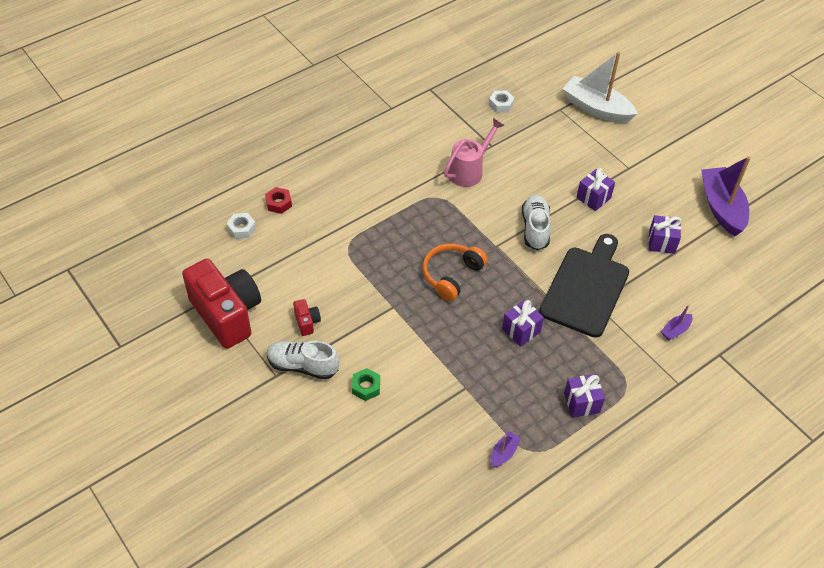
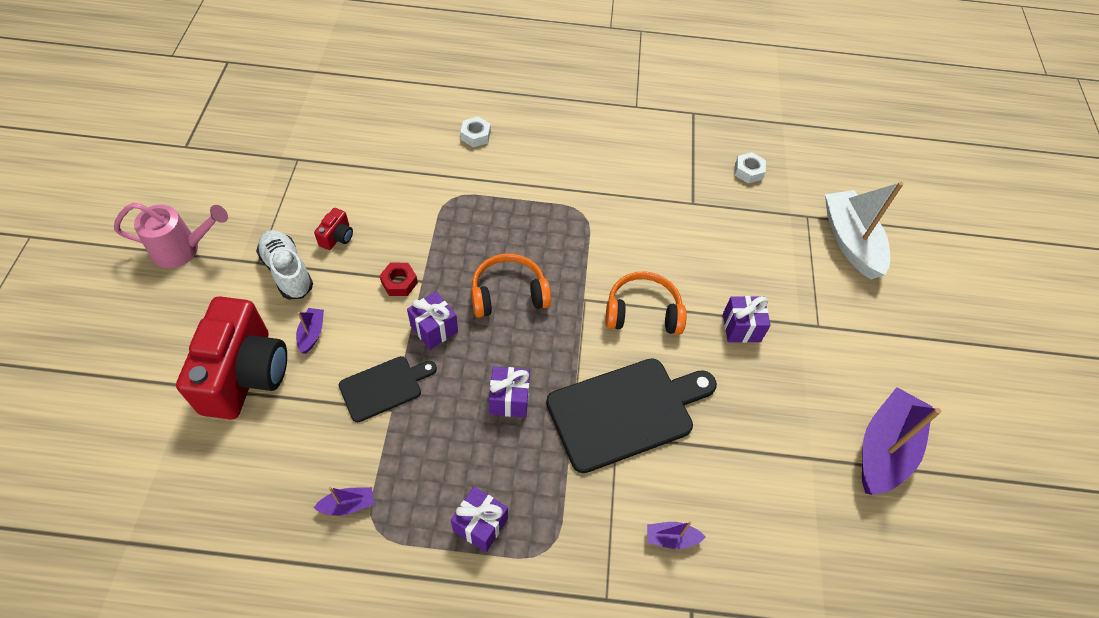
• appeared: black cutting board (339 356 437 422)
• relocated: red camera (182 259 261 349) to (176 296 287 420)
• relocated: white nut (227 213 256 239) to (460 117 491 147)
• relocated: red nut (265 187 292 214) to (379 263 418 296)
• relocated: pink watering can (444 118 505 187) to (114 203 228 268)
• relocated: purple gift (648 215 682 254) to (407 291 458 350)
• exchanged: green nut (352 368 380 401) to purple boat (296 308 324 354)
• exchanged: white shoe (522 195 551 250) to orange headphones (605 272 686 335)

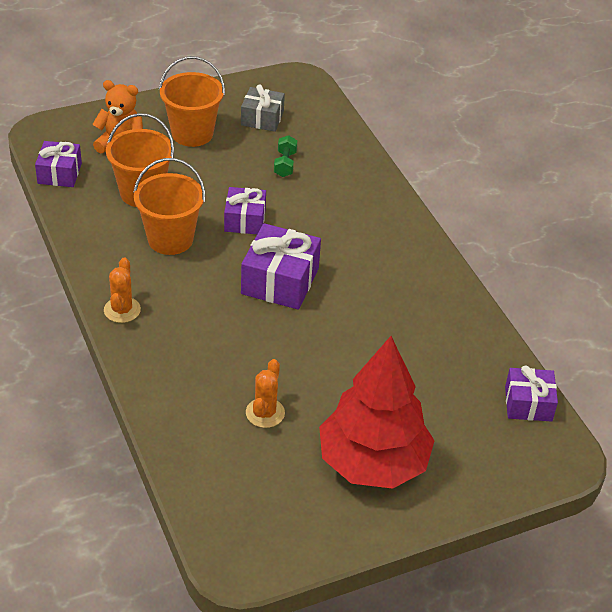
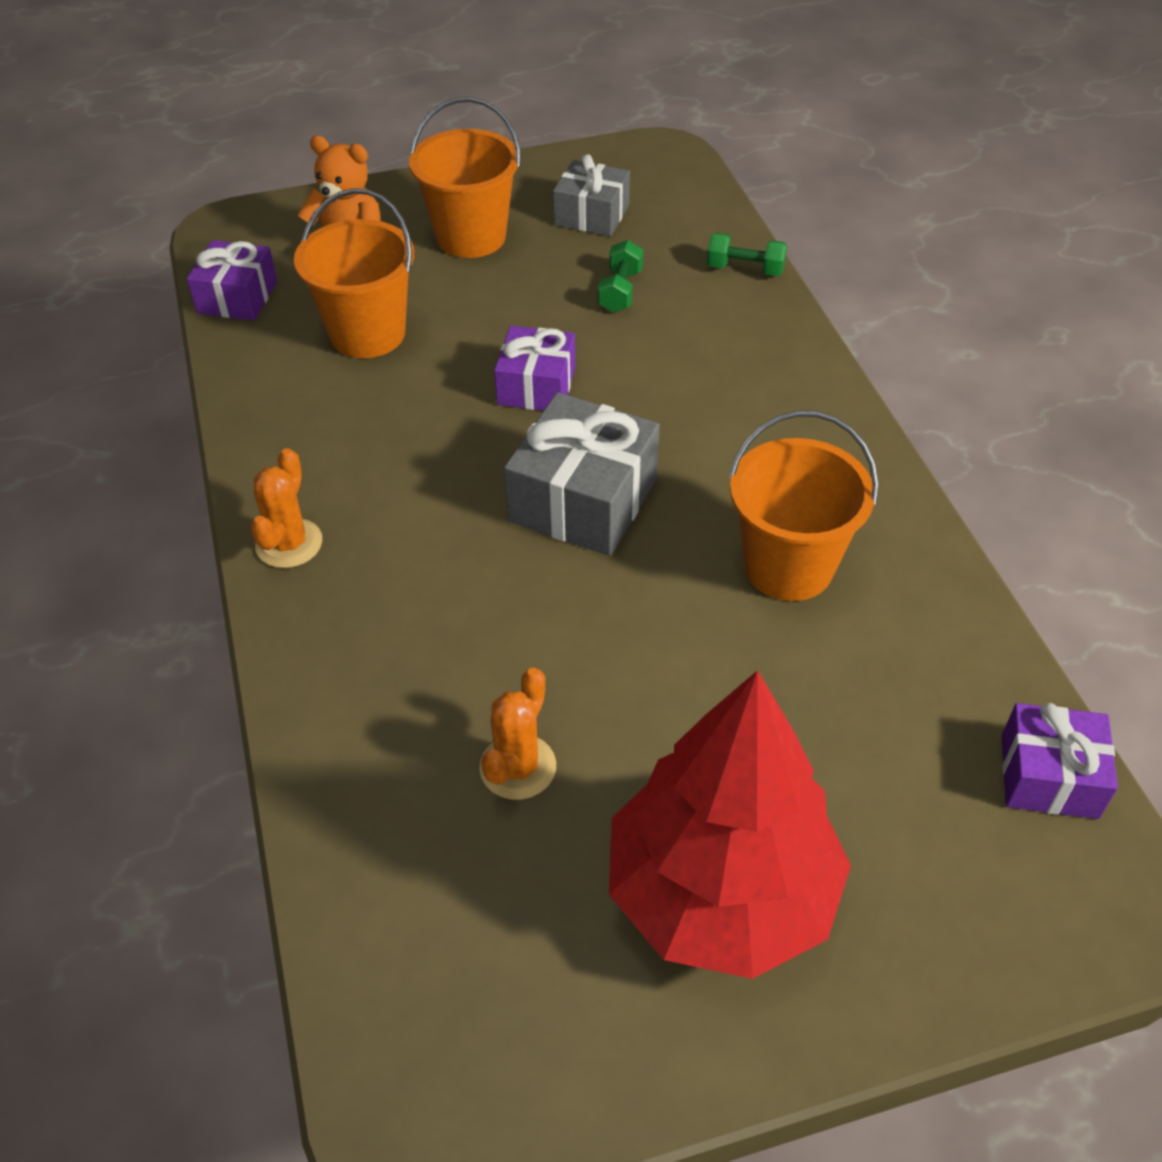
• appeared: green dumbbell (707 233 787 276)
• relocated: orange bucket (133 158 205 255) to (728 411 879 601)
• colour: purple gift (241 223 321 310) to grey gift (504 392 660 556)

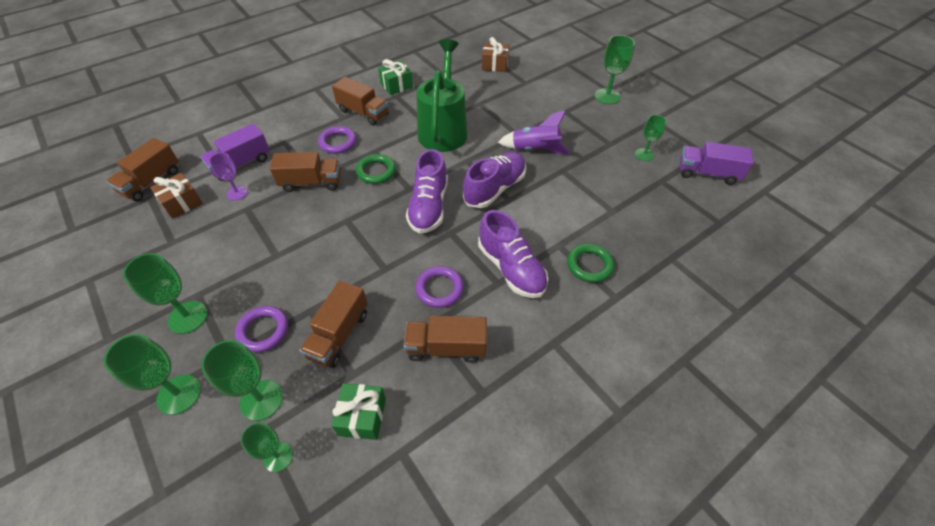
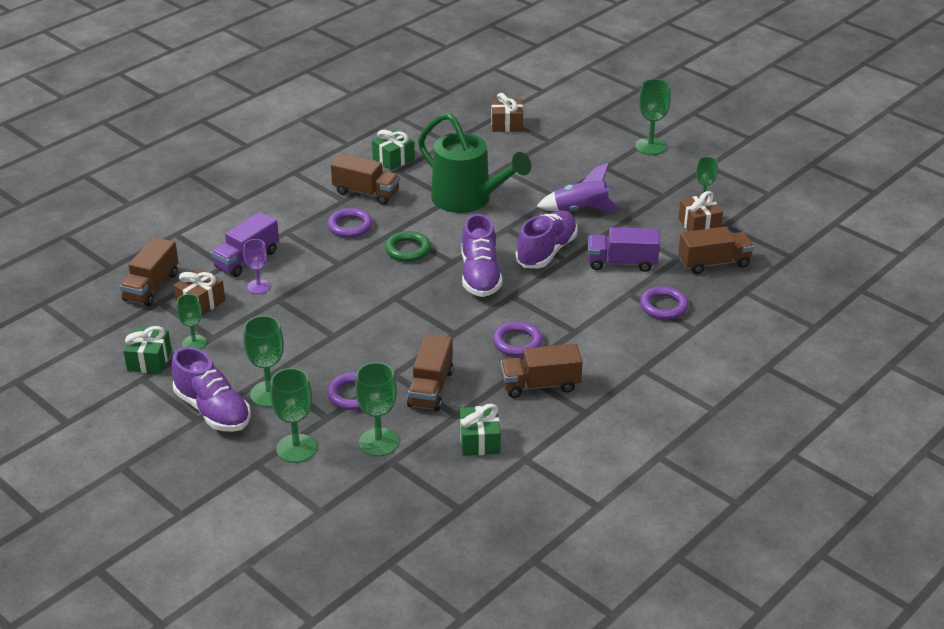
• appeared: green gift (123 326 172 374)
• appeared: brown gift (678 191 723 231)
• relocated: green goblet (241 422 293 472) to (177 294 207 349)
• relocated: brown truck (270 152 341 192) to (678 226 754 274)
• relocated: purple shoe (478 210 548 298) to (172 347 251 432)
• relocated: purple truck (680 142 754 185) to (588 227 660 272)
• colour: green ring (567 243 614 283) to purple ring (640 286 689 320)
• spun: green watering can (416 39 468 152) = (418 112 531 213) 135 degrees clockwise

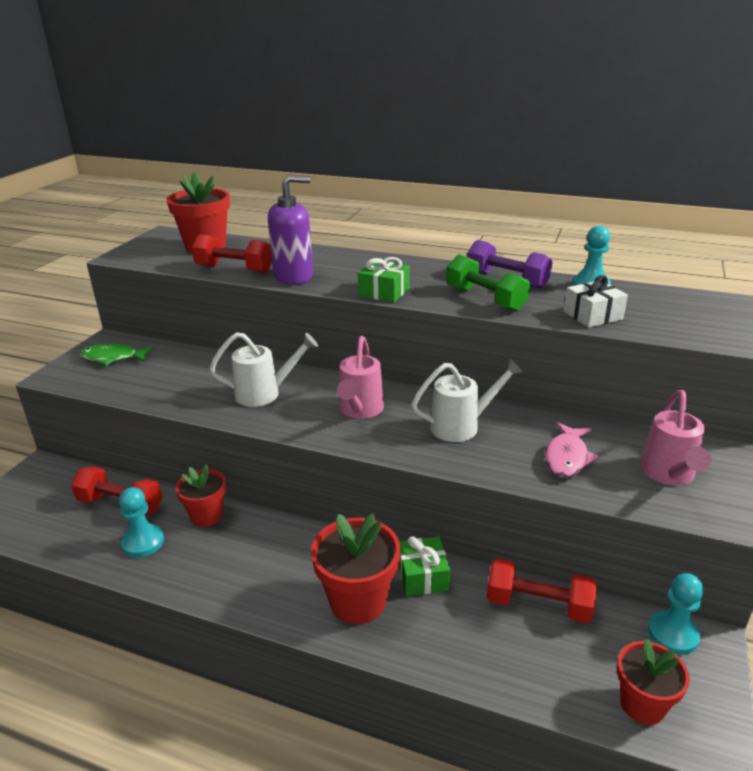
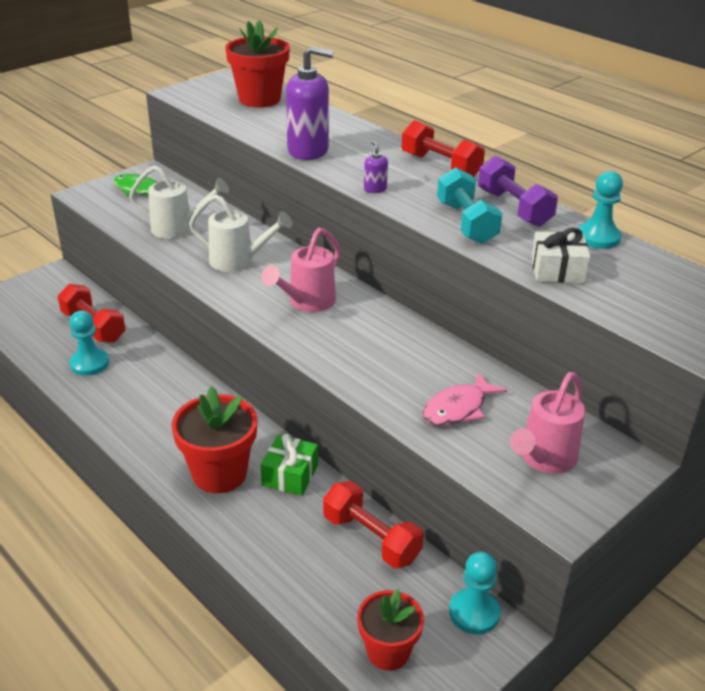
• missing: red flower pot (175 464 226 527)
• relocated: red dumbbell (192 234 272 273) to (401 120 485 177)
• relocated: white watering can (411 359 524 442) to (129 165 229 239)
• exchanged: green gift (358 257 410 303) to purple soap dispenser (364 141 388 193)
• colour: green dumbbell (446 254 530 312) to turquoise dumbbell (437 167 502 244)

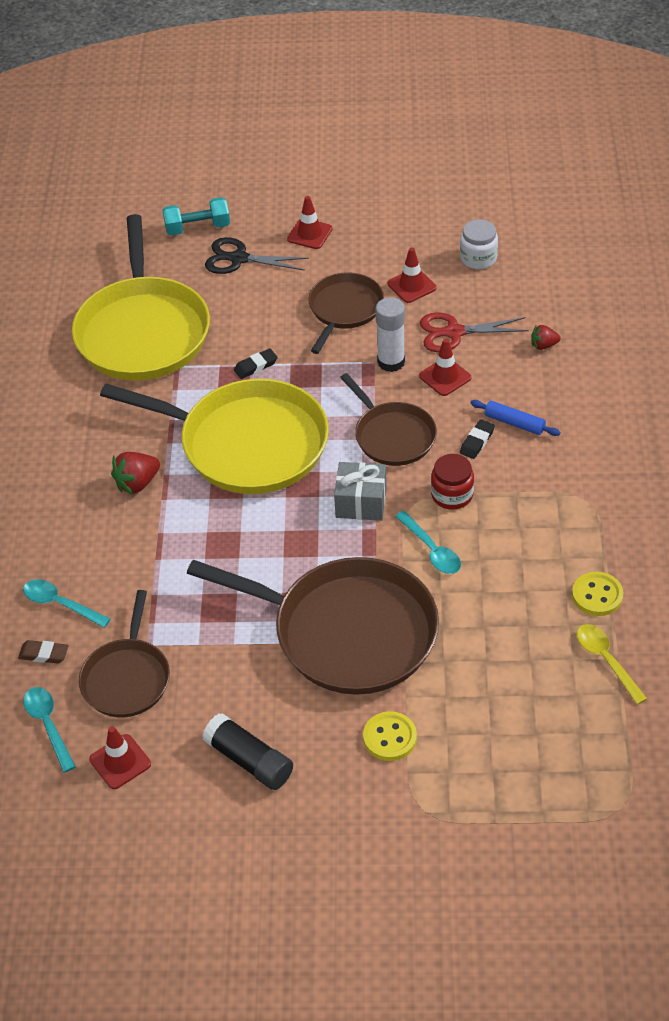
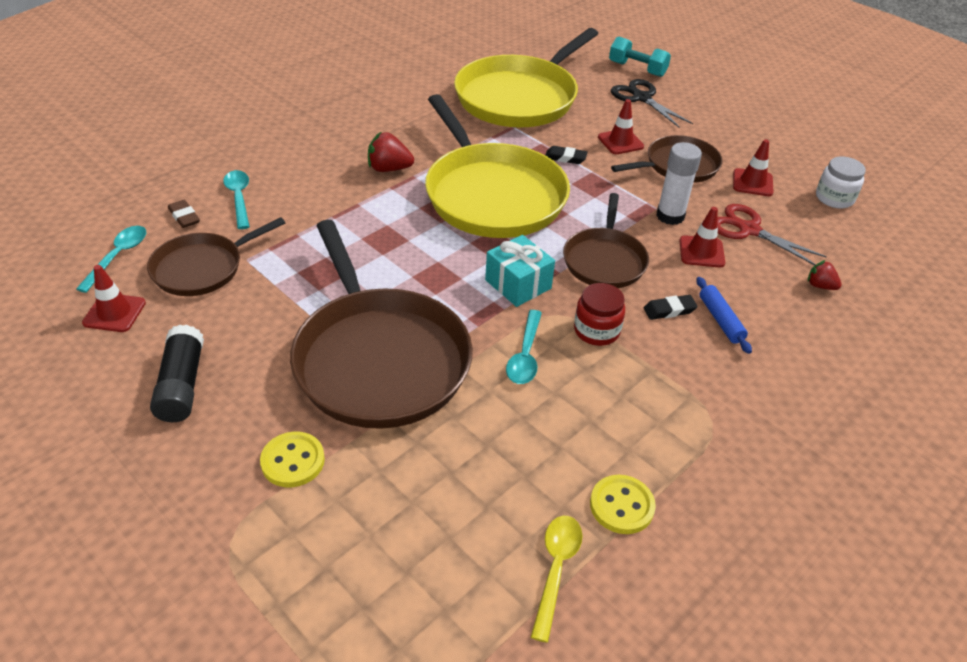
• relocated: red traffic cone (287 196 332 249) to (598 99 644 154)
• colour: grey gift (334 462 386 521) to turquoise gift (485 235 555 307)

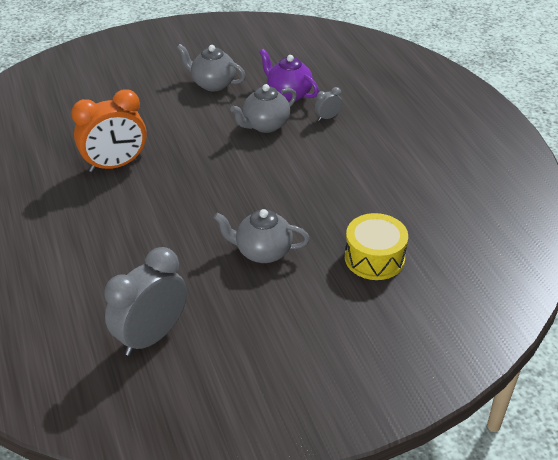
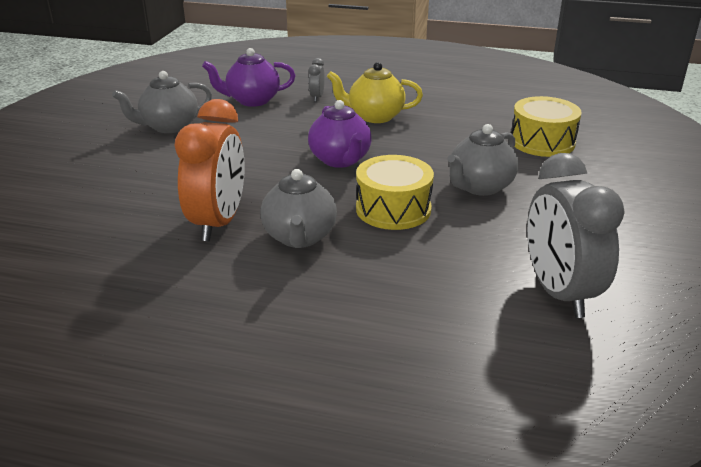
• appeared: purple teapot (308 100 372 168)
• appeared: yellow teapot (327 62 423 123)
• appeared: yellow drum (356 155 434 230)
• relocated: grey teapot (230 84 297 133) to (261 169 337 248)

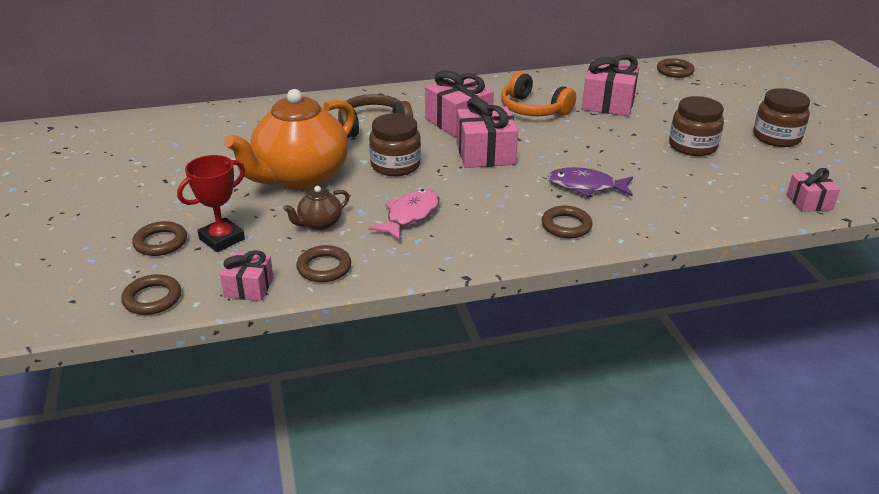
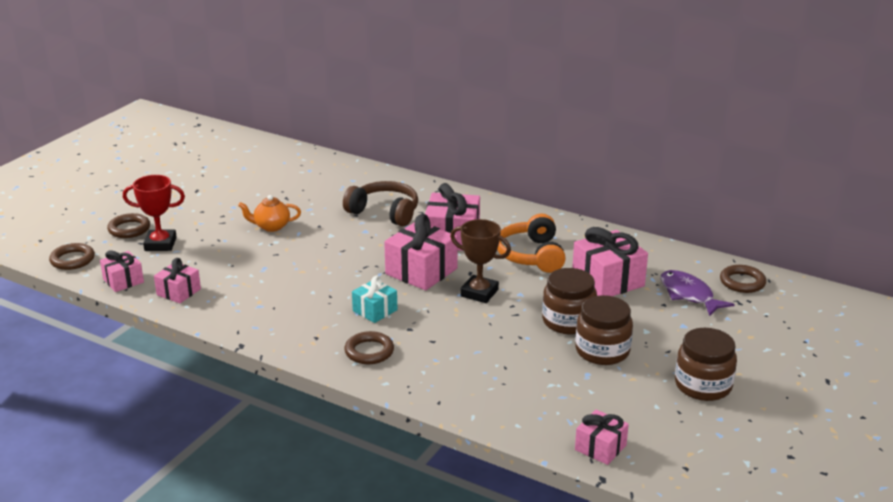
• missing: brown teapot (283 186 350 230)
• missing: pink fish (368 189 439 241)
• appeared: turquoise gift (352 276 398 323)
• appeared: brown trophy (450 219 511 303)
• relocated: brown jar (369 113 421 176) to (542 268 597 335)
• relocated: purple fish (548 167 633 197) to (660 270 735 316)
• exchanged: brown ring (296 245 351 282) to pink gift (154 258 201 303)
• size: orange teapot (224 89 355 190) = (238 195 301 232) x0.43

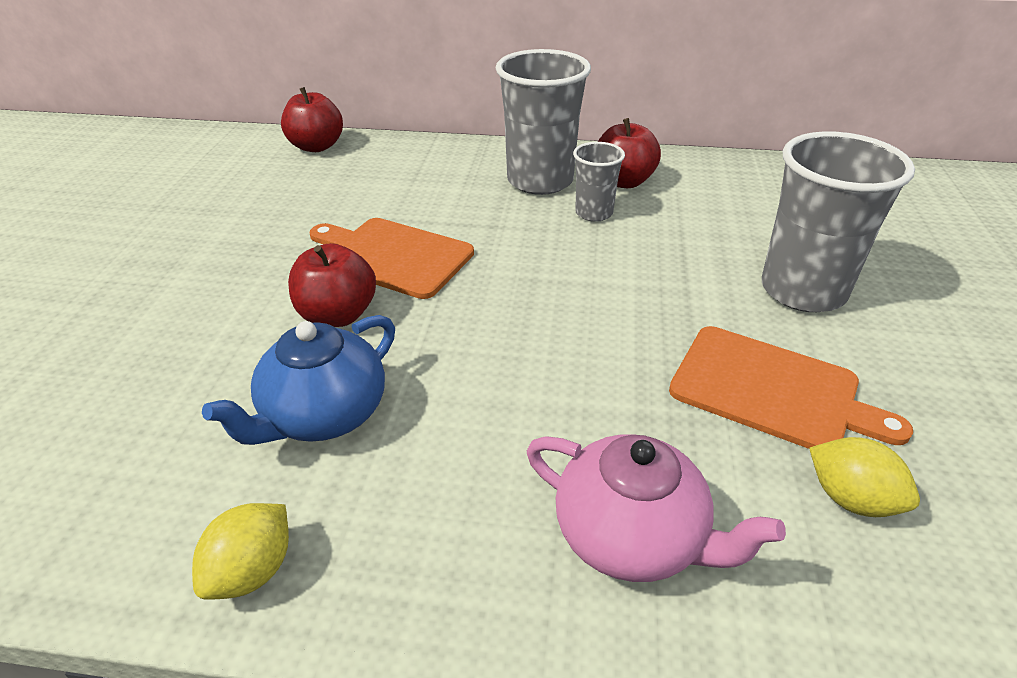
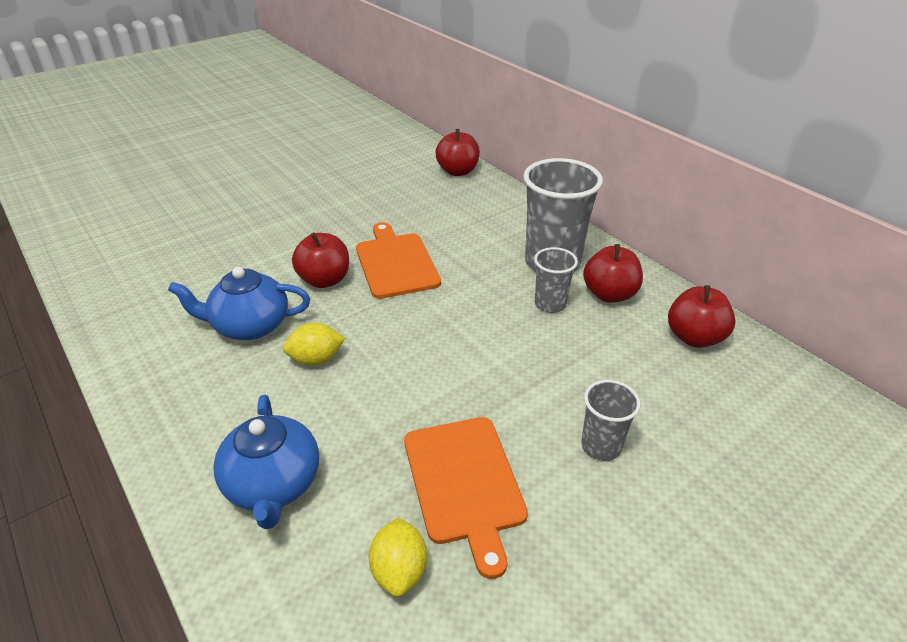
• appeared: red apple (668 285 736 348)
• relocated: yellow lemon (192 503 289 600) to (283 323 345 365)
• colour: pink teapot (527 434 786 582) to blue teapot (213 395 319 529)
• size: grey cup (762 131 915 312) = (581 380 641 461) x0.53

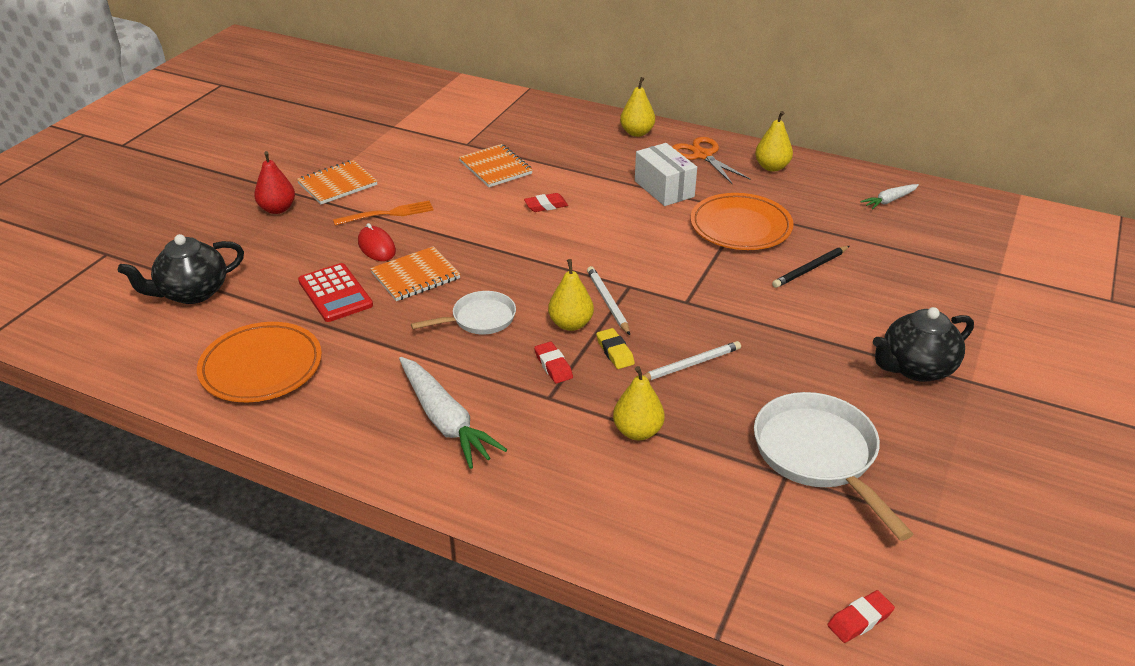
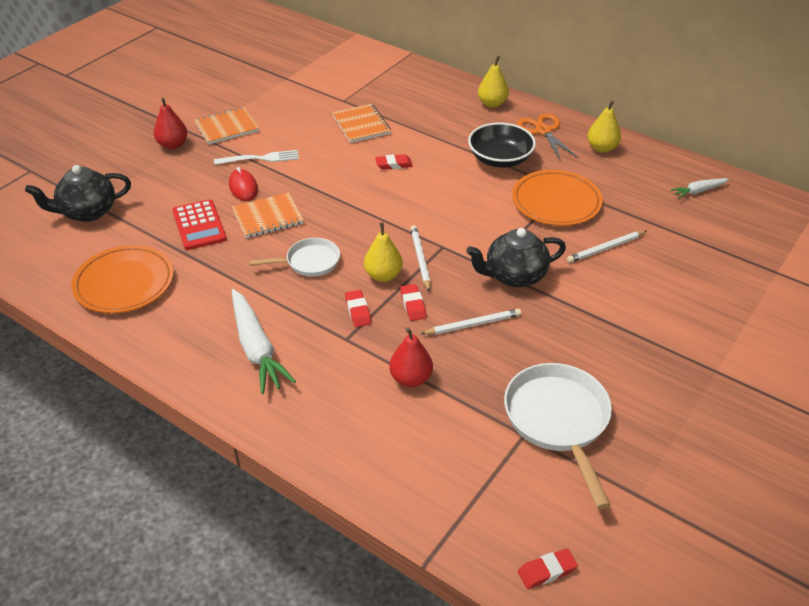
• relocated: black teapot (873 307 974 382) to (466 228 566 287)
• exchanged: white box (635 143 697 206) to black bowl (468 122 536 168)
• colour: orange fork (333 201 434 226) to white fork (214 150 299 165)
• colour: yellow eraser (596 328 635 369) to red eraser (400 284 427 321)
• colour: yellow pear (613 366 665 440) to red pear (389 327 433 387)
• colour: black pencil (772 246 849 288) to white pencil (567 231 647 263)

